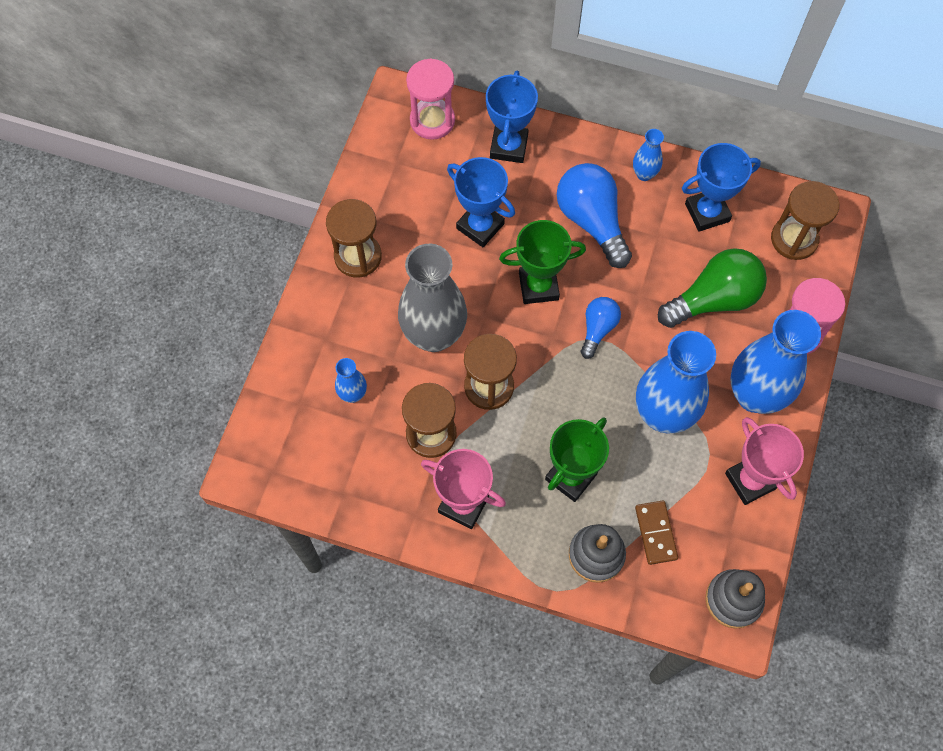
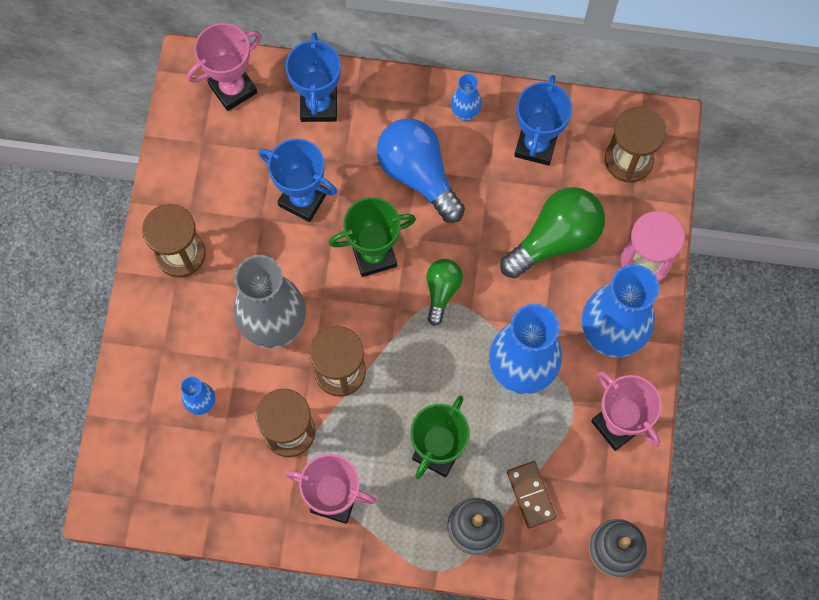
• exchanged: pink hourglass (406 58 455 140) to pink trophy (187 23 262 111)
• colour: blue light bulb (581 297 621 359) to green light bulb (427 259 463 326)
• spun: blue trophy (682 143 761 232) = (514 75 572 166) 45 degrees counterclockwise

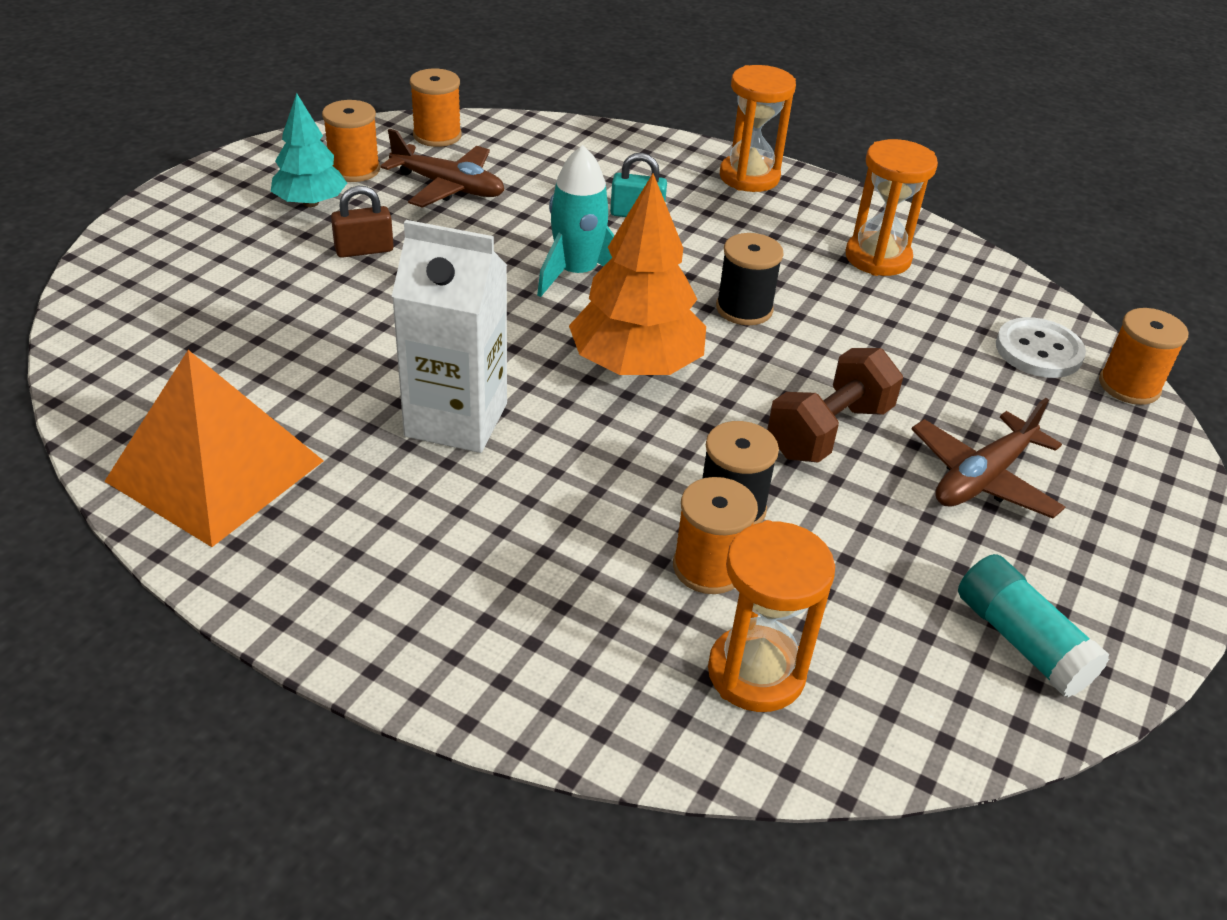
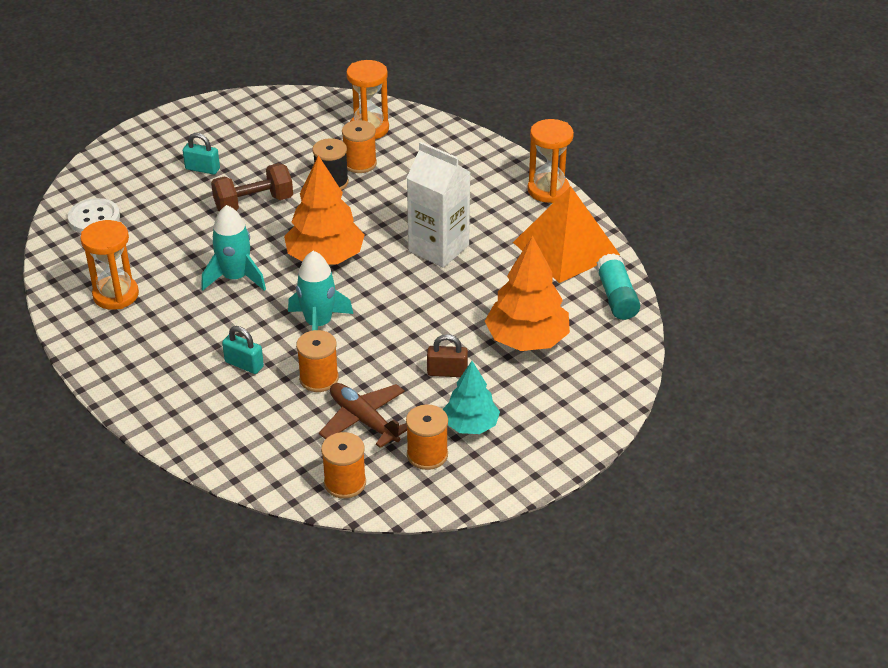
• appeared: orange tree (485 236 570 351)
• relocated: orange hourglass (720 65 796 192) to (528 119 574 203)
• relocated: turquoise glue stick (958 554 1109 697) to (596 253 640 320)
• relocated: orange spool (1099 308 1188 405) to (296 330 339 392)
• exchanged: black spool (716 233 784 325) to turquoise rocket (201 205 266 291)
• exchanged: brown plane (912 398 1065 518) to turquoise padlock (183 133 220 175)

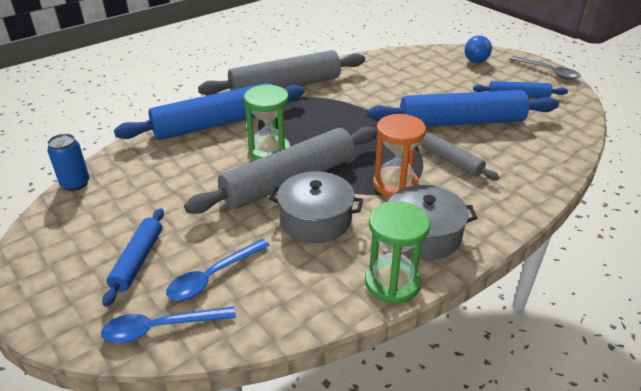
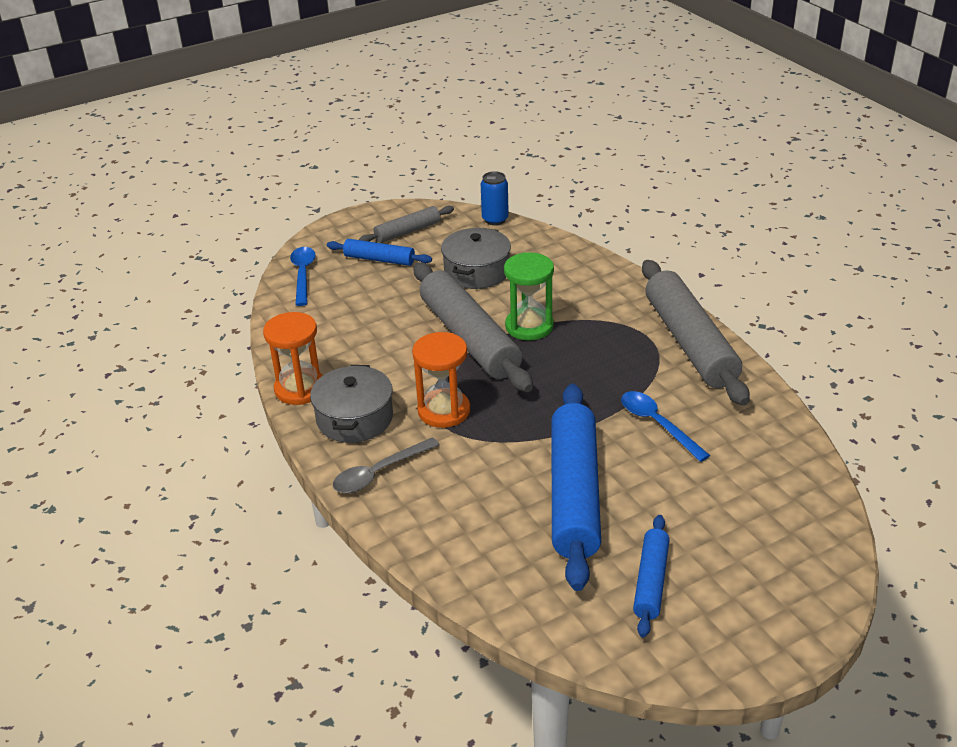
• missing: blue rolling pin (114 83 305 140)
• missing: blue light bulb (465 36 492 63)
• relocated: blue spoon (166 239 270 301) to (621 391 710 462)
• relocated: grey pot (269 171 363 243) to (441 228 511 289)
• relocated: grey rolling pin (420 132 500 180) to (359 205 454 243)
• relocated: grey spoon (510 56 581 80) to (333 437 439 493)
• colour: green hourglass (365 201 430 304) to orange hourglass (263 312 323 405)

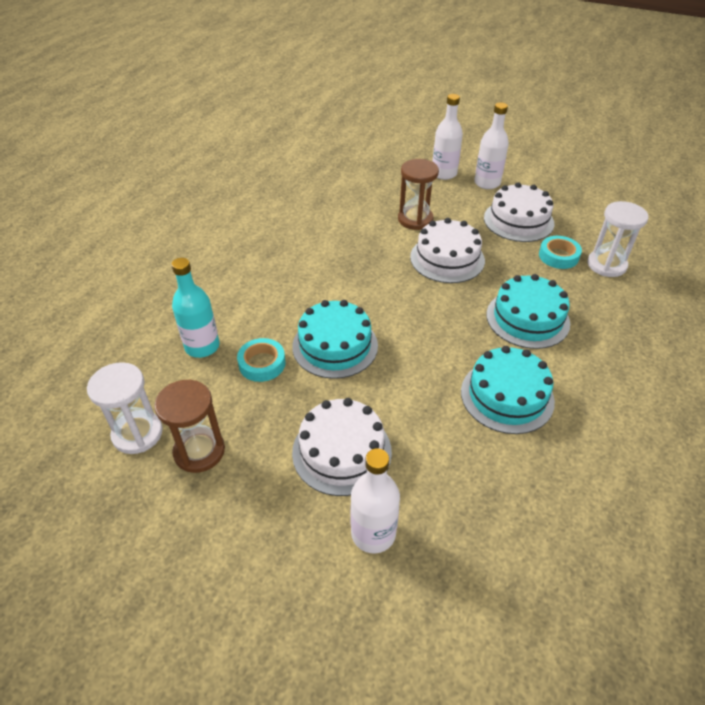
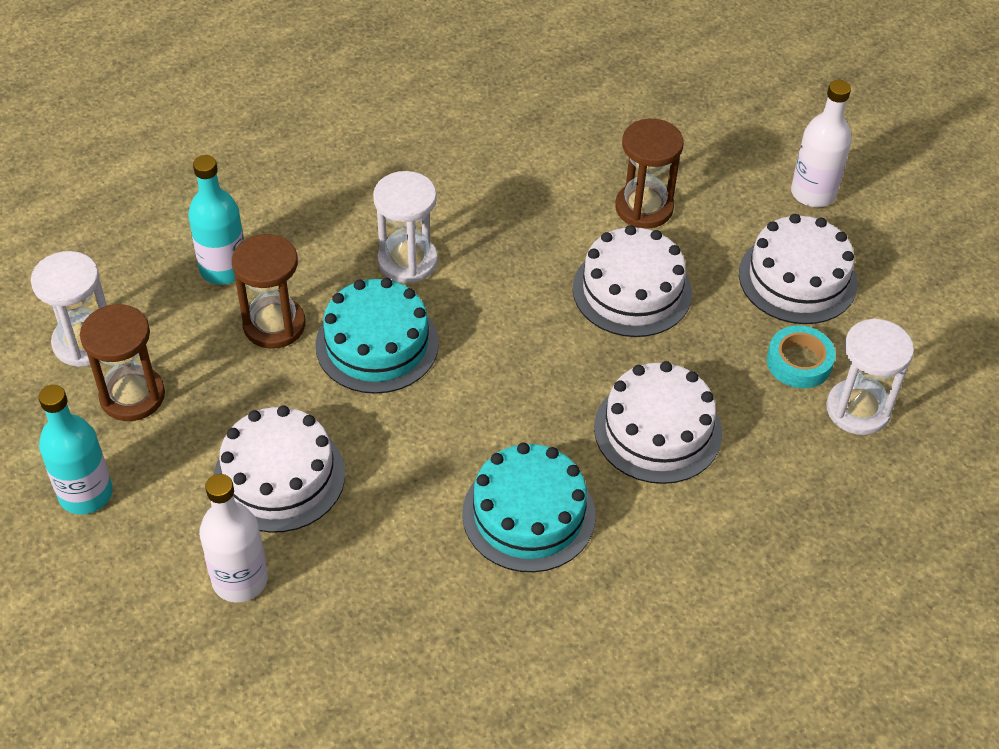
• missing: white bottle (432 94 463 180)
• appeared: turquoise bottle (38 385 113 515)
• appeared: white hourglass (373 171 438 283)
• exchanged: turquoise tape (237 338 285 382) to brown hourglass (232 234 305 349)
• colour: turquoise cake (486 274 570 349) to white cake (594 361 722 484)

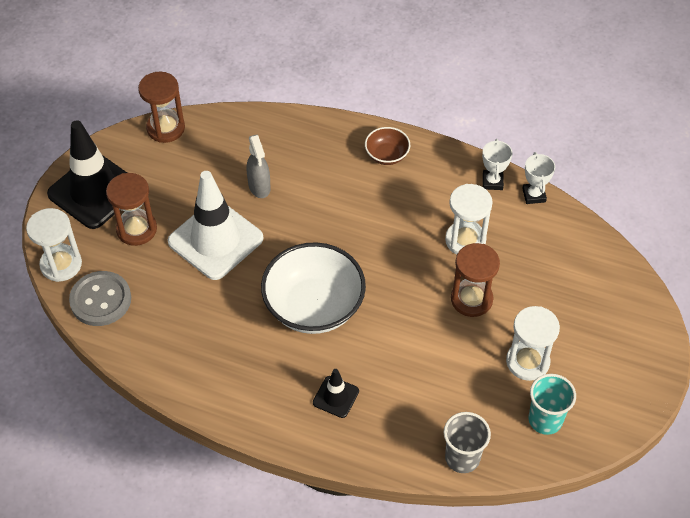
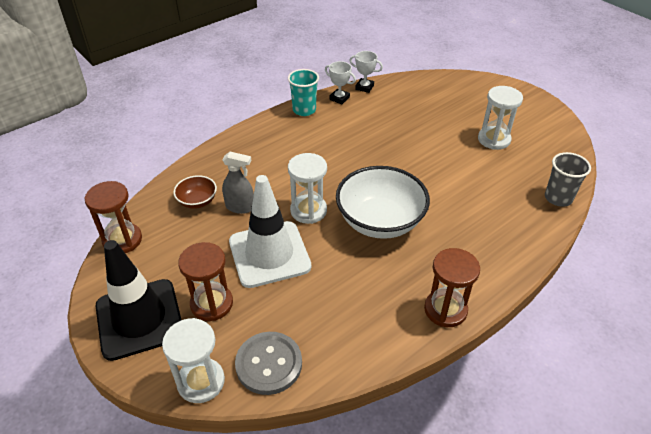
• missing: black traffic cone (313 369 359 418)
• relocated: brown bowl (365 127 410 165) to (173 175 217 209)
• relocated: white hourglass (445 184 493 255) to (288 153 327 224)
• relocated: brown hourglass (451 243 500 317) to (424 248 480 327)
• relocated: turquoise cup (528 374 576 435) to (288 69 319 116)

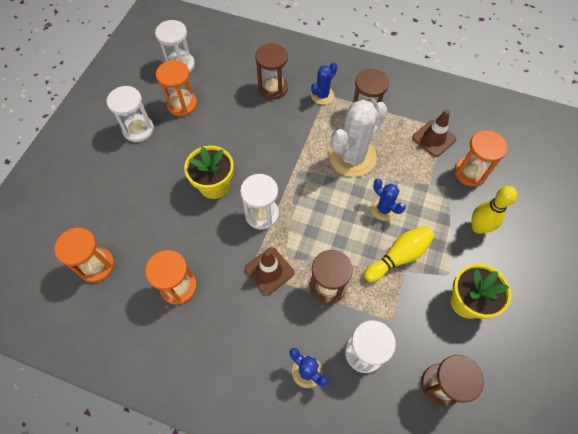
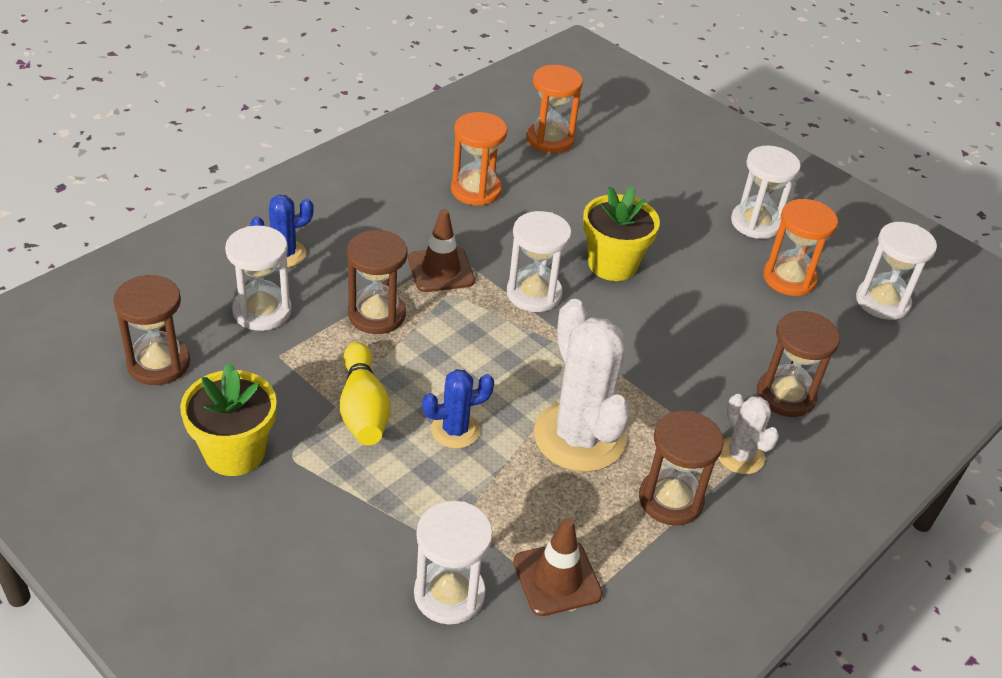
• missing: yellow bowling pin (472 186 517 234)
• colour: blue cactus (311 62 337 105) to white cactus (718 394 779 474)
• colour: orange hourglass (454 130 507 186) to white hourglass (414 501 493 625)

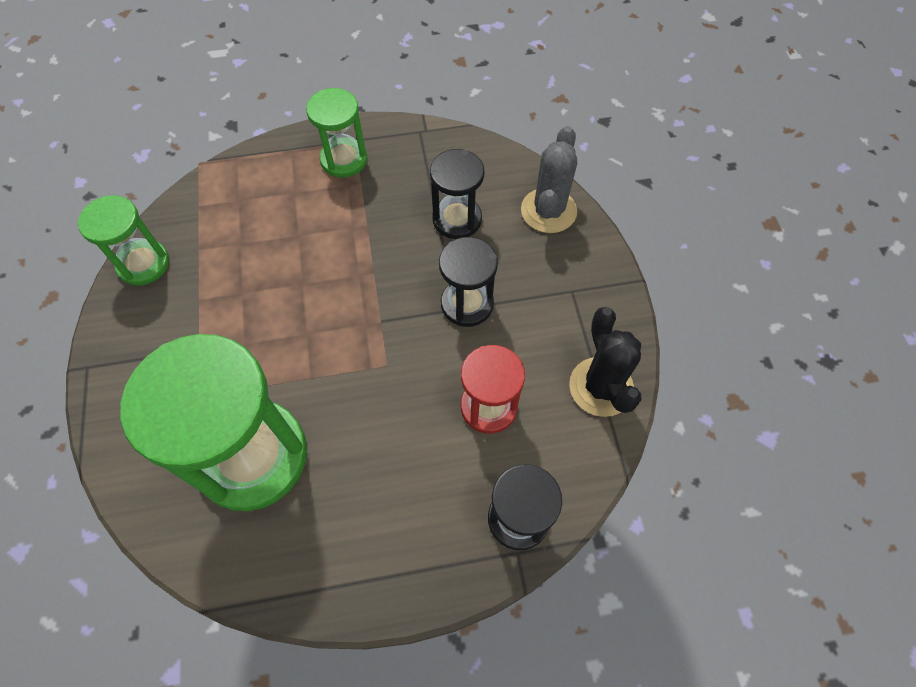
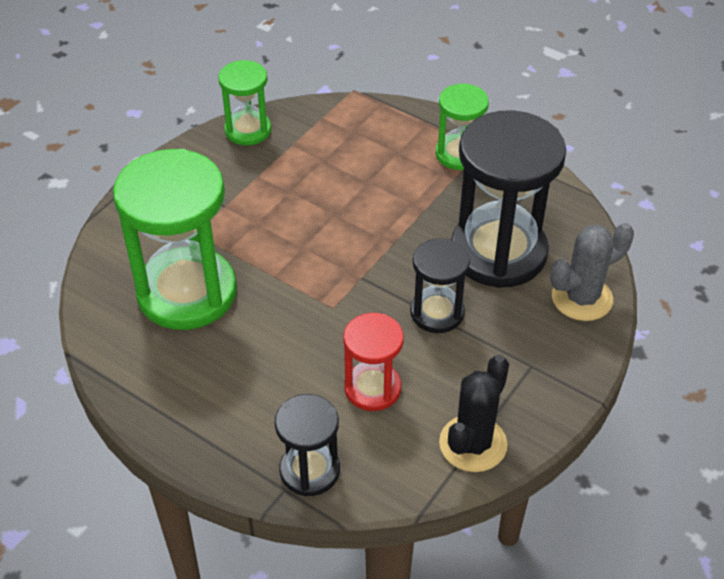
• size: black hourglass (430 149 485 239) = (451 110 566 288) x1.87

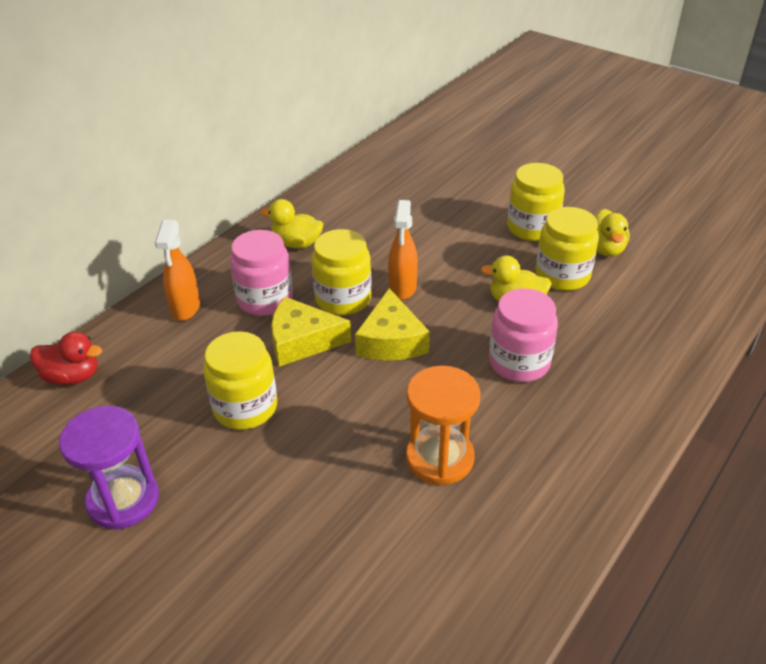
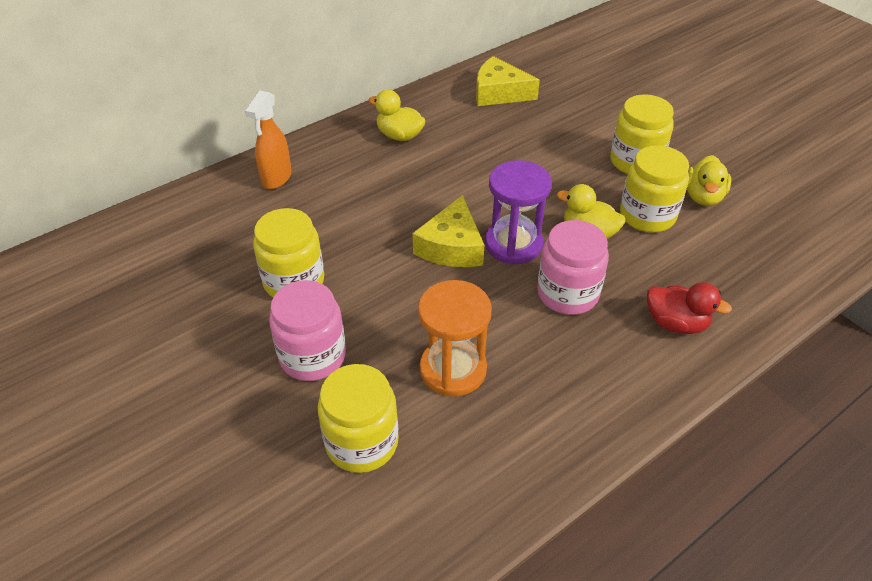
• missing: orange spray bottle (388 200 418 300)
• relocated: red duck (30 332 102 385) to (647 282 732 334)
• relocated: purple hourglass (59 406 159 530) to (485 160 552 264)
• relocated: pink jar (230 230 293 316) to (269 280 346 381)
• relocated: yellow cheese (271 297 351 367) to (476 56 540 106)
• relocated: yellow jar (311 229 371 315) to (318 364 399 473)

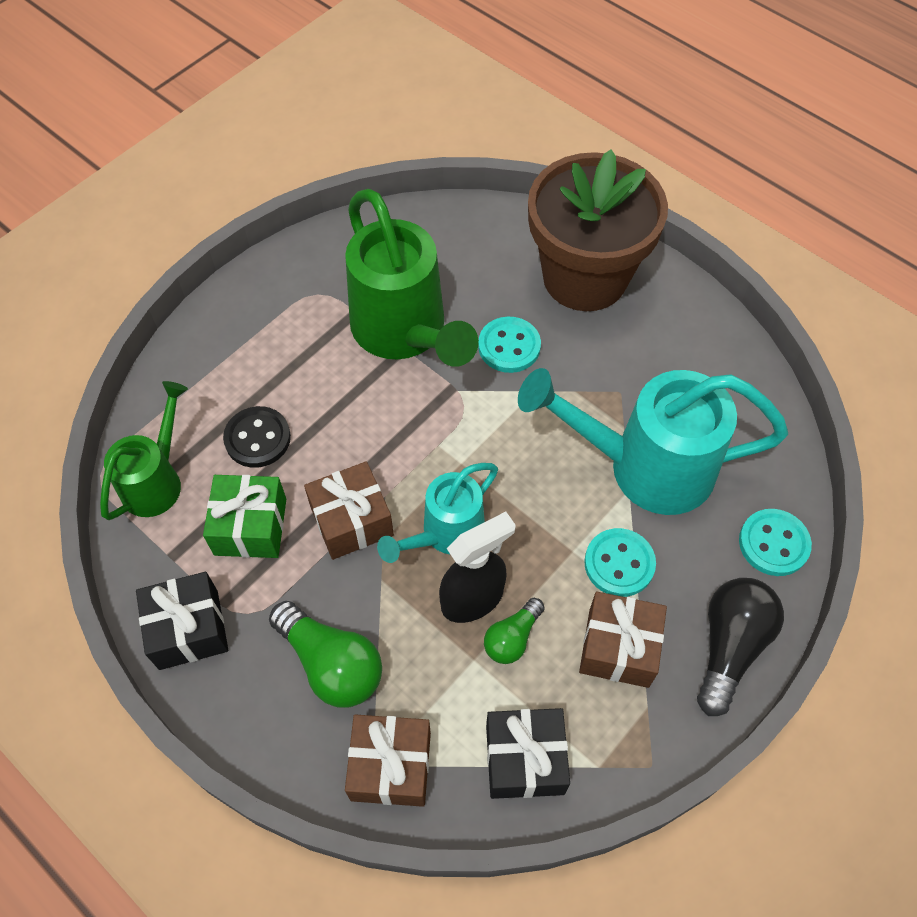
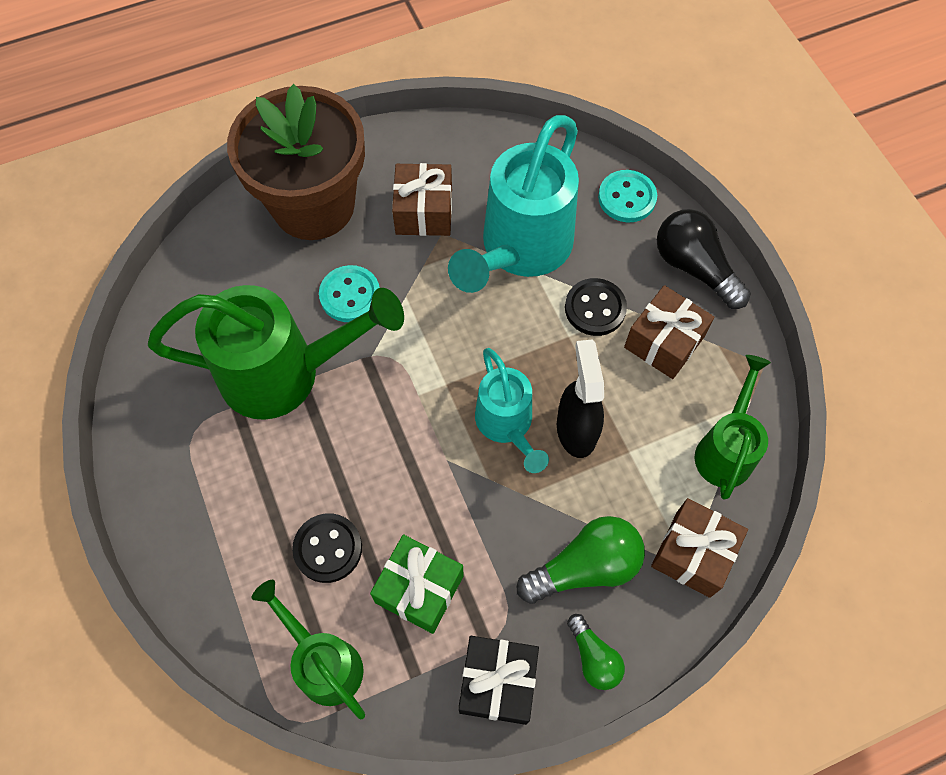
• relocated: brown gift (304 461 394 560) to (392 163 452 236)
• relocated: green light bulb (484 598 545 664) to (567 614 625 690)
• exchanged: black gift (486 708 570 799) to green watering can (695 355 771 500)
• colour: turquoise button (584 528 656 597) to black button (565 278 627 336)

